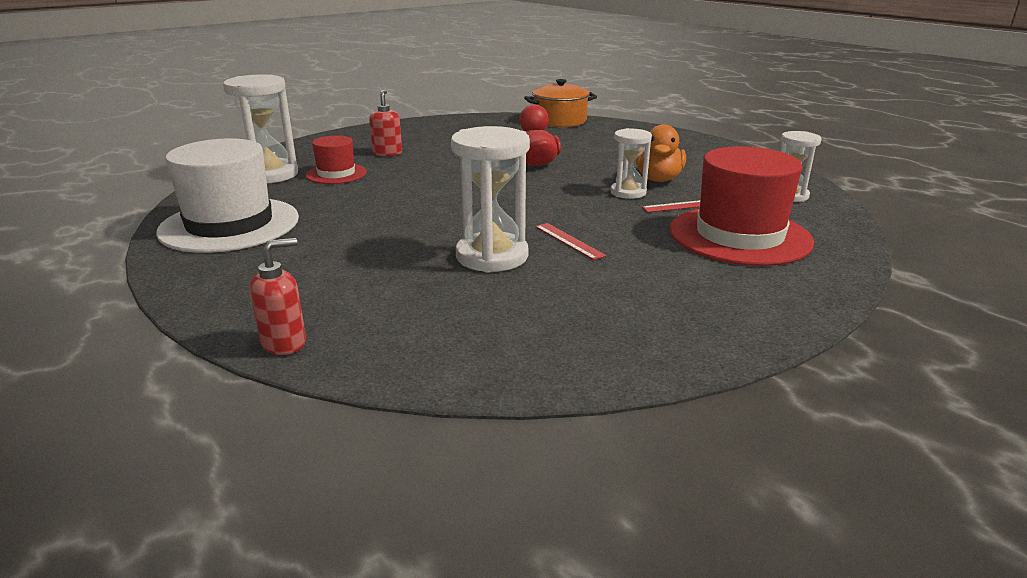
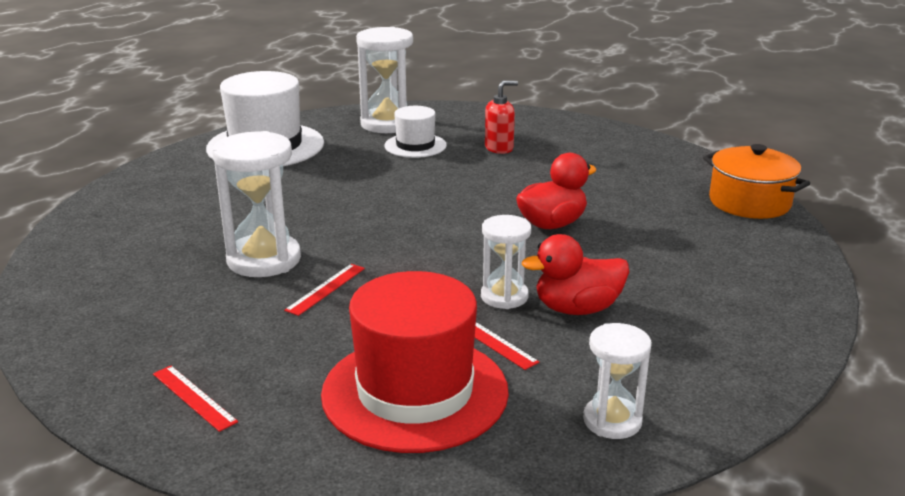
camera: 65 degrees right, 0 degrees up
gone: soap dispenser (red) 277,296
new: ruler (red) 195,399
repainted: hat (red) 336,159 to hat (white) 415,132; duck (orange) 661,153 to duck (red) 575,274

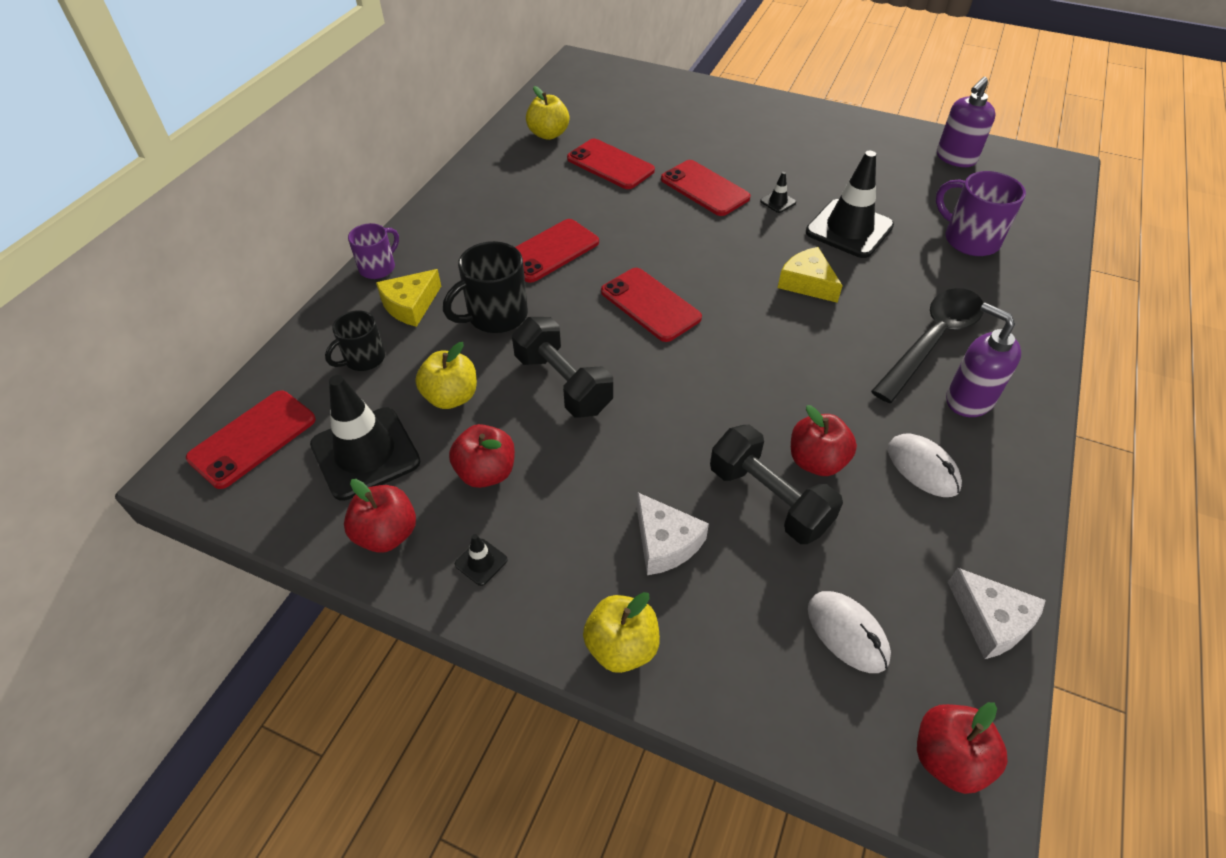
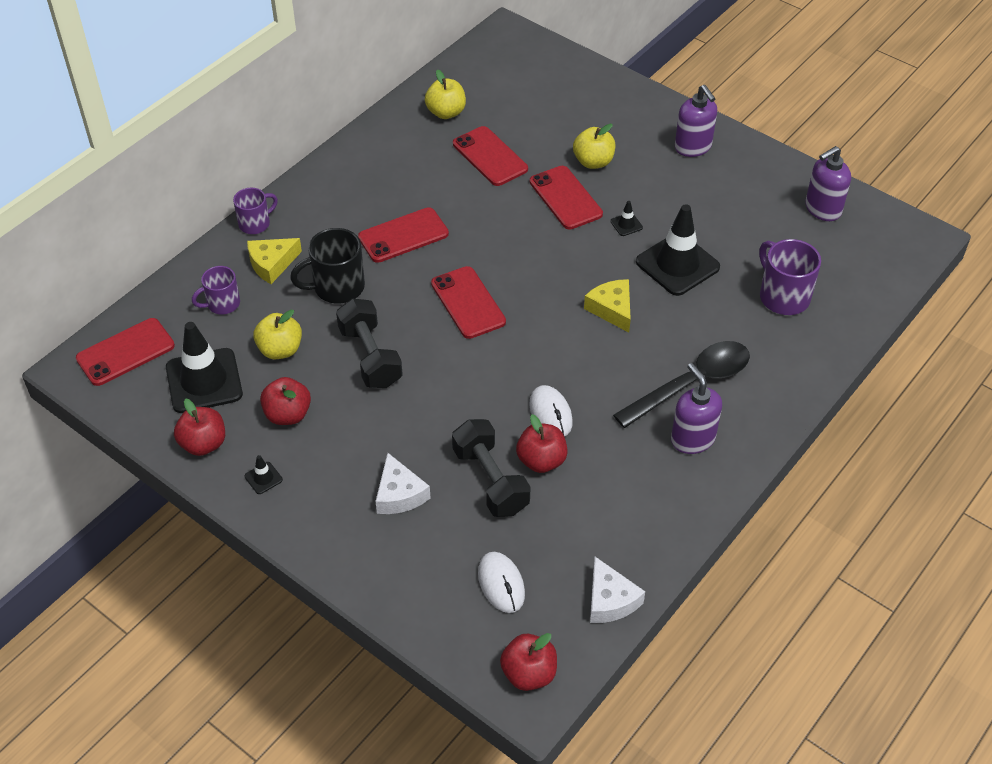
camera: 15 degrees right, 0 degrees up
new: soap dispenser (purple) 696,121
shifted: apple (yellow) 621,632 to 594,146; mouse (white) 925,465 to 551,411
repainted: mug (black) 355,340 to mug (purple) 216,290

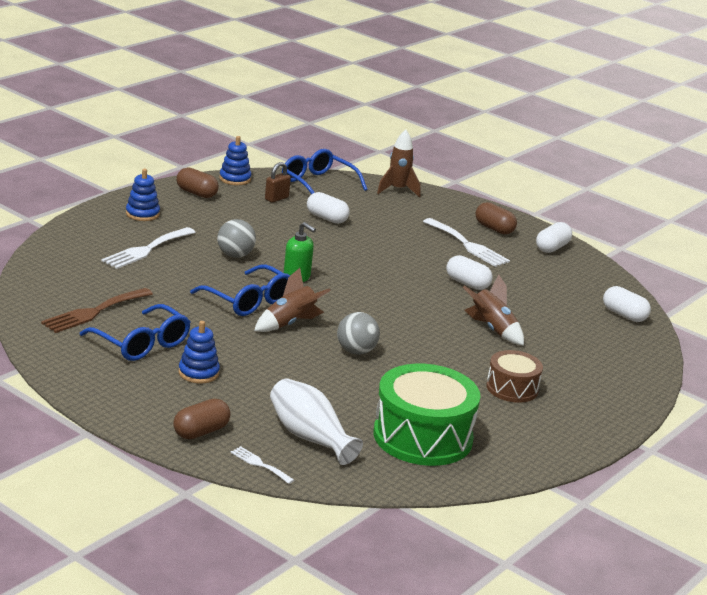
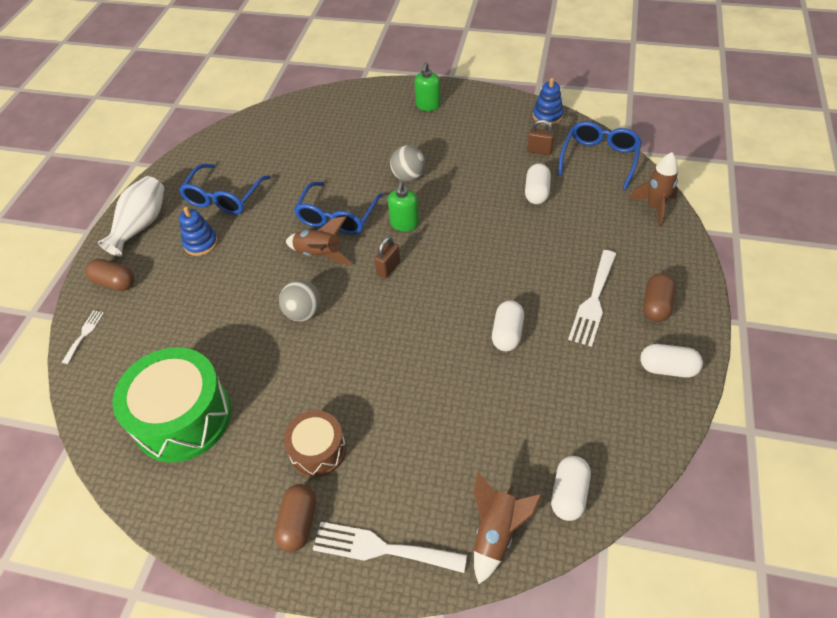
camera: 70 degrees right, 25 degrees up
gone: fork (brown) 97,310
new: padlock (brown) 387,257
shifted: fork (white) 148,248 to 390,547; capsule (brown) 197,182 to 295,518; vase (white) 316,421 to 131,216; rocket (brown) 493,309 to 507,528
swapped: stacking toy (blue) 143,194 to soap dispenser (green) 427,86

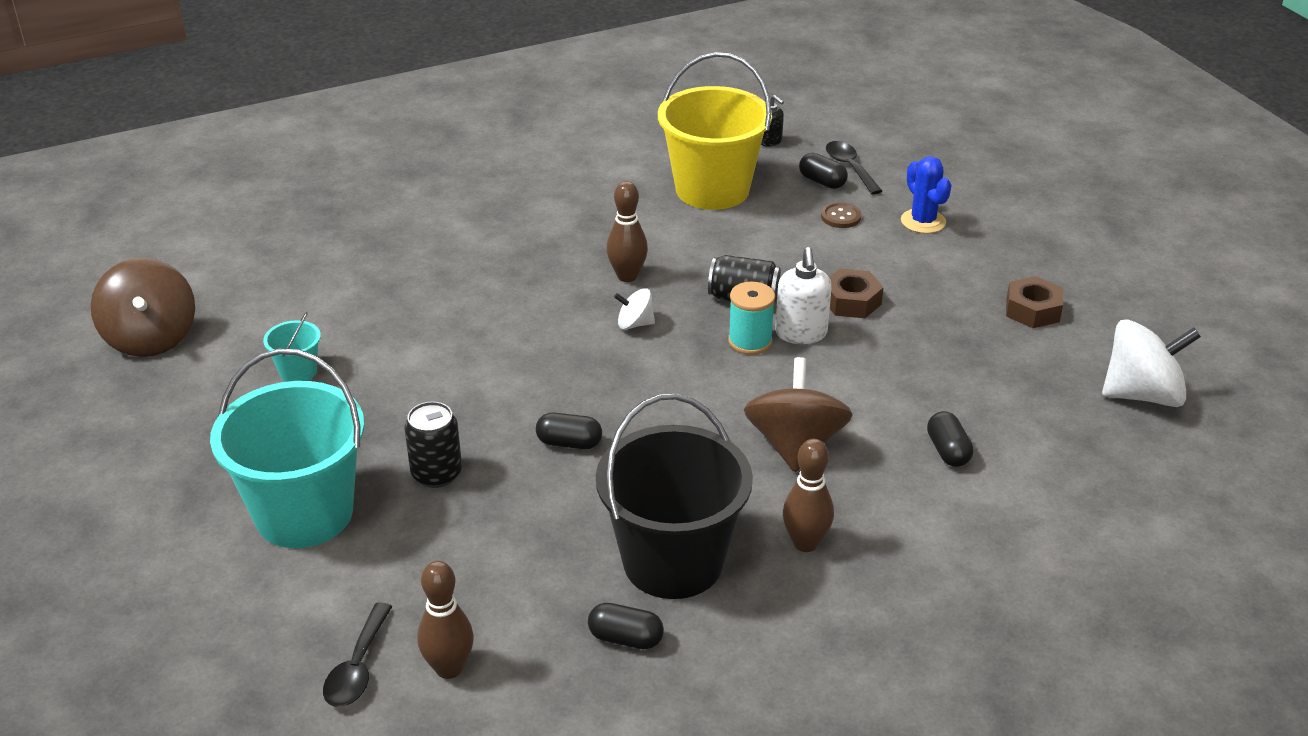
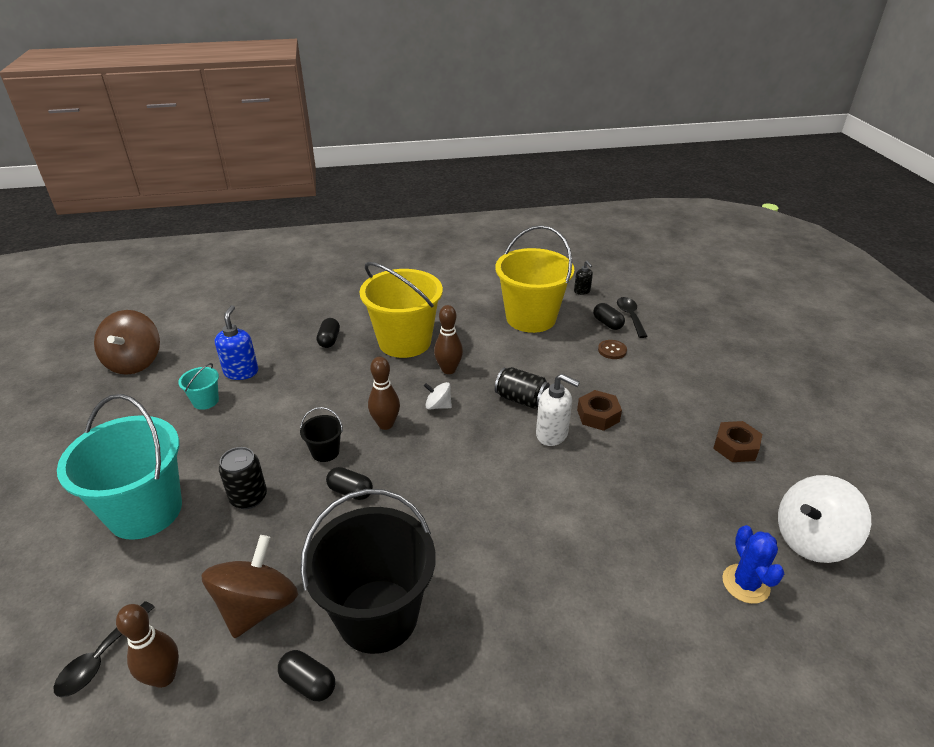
camera: 15 degrees right, 0 degrees up
gone: spool (turquoise) 751,318
new: soap dispenser (blue) 236,342; bucket (black) 321,434; bucket (yellow) 401,310
shifted: spinning top (brown) 798,414 to 250,586; bowling pin (brown) 808,495 to 384,393; cactus (blue) 926,195 to 753,564; capsule (black) 950,439 to 328,333
rotated: soap dispenser (white) 803,295 = 558,410 75 degrees counterclockwise; spinning top (white) 1151,363 = 824,519 150 degrees clockwise

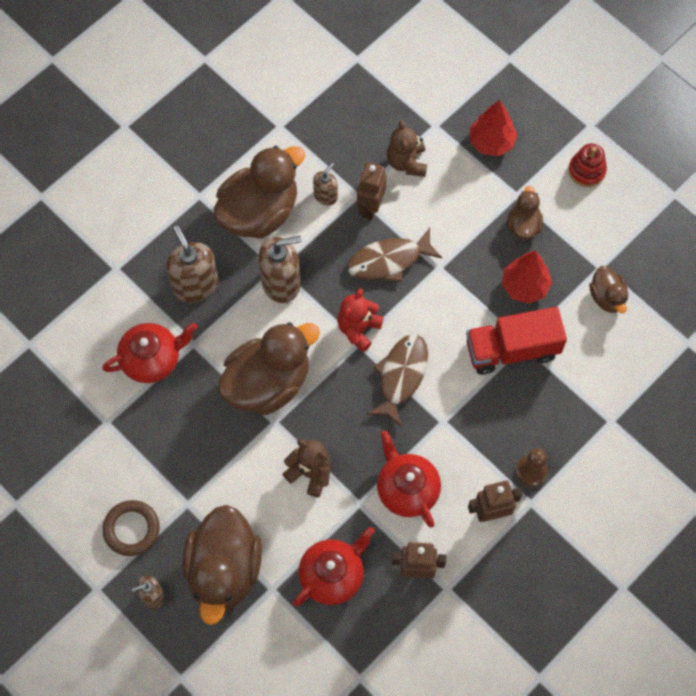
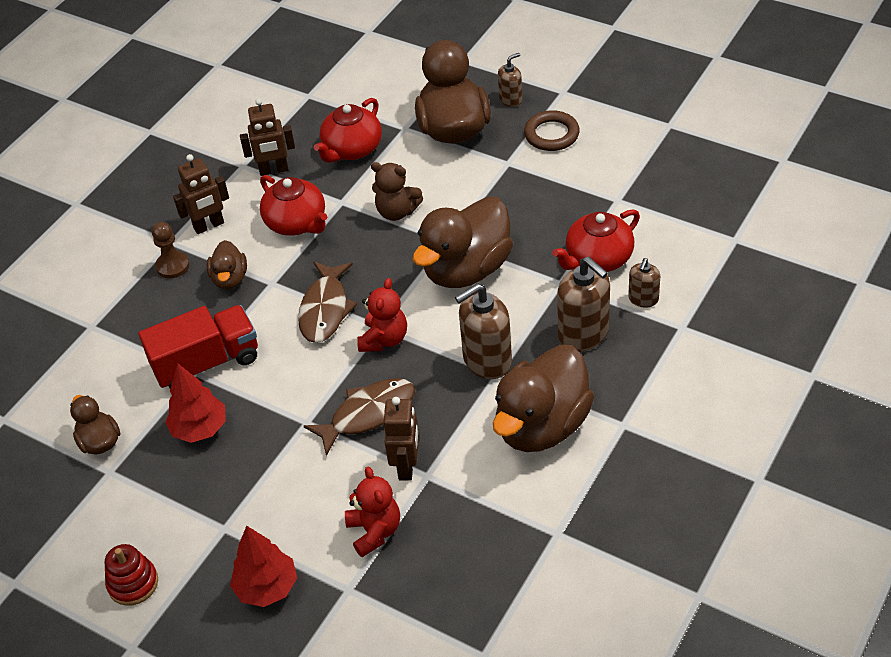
camera: 170 degrees right, 20 degrees down
shifted: soap dispenser (brown) 325,184 to 644,283; duck (brown) 525,213 to 227,264
repainted: teddy bear (brown) 407,148 to teddy bear (red) 372,512

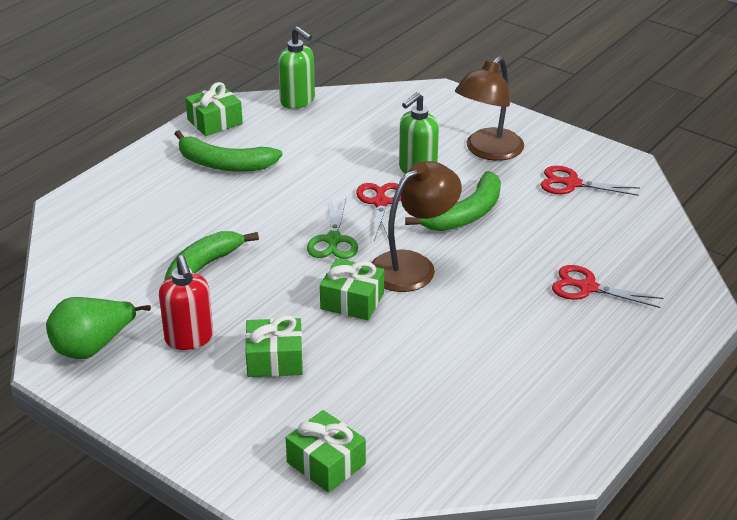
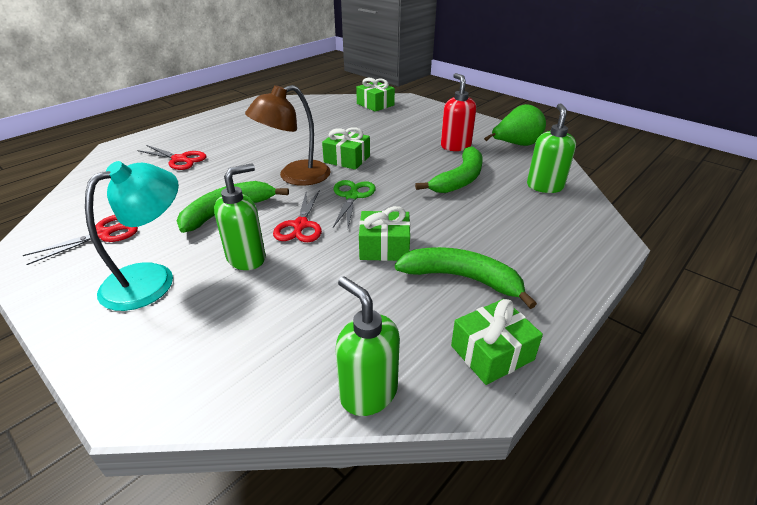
camera: 175 degrees left, 0 degrees up
new: soap dispenser (green) 551,148
shifted: gift (green) 274,346 to 384,233
repainted: lamp (brown) 489,108 to lamp (turquoise) 132,236
rotated: scissors (red) 590,181 = 80,240 60 degrees counterclockwise

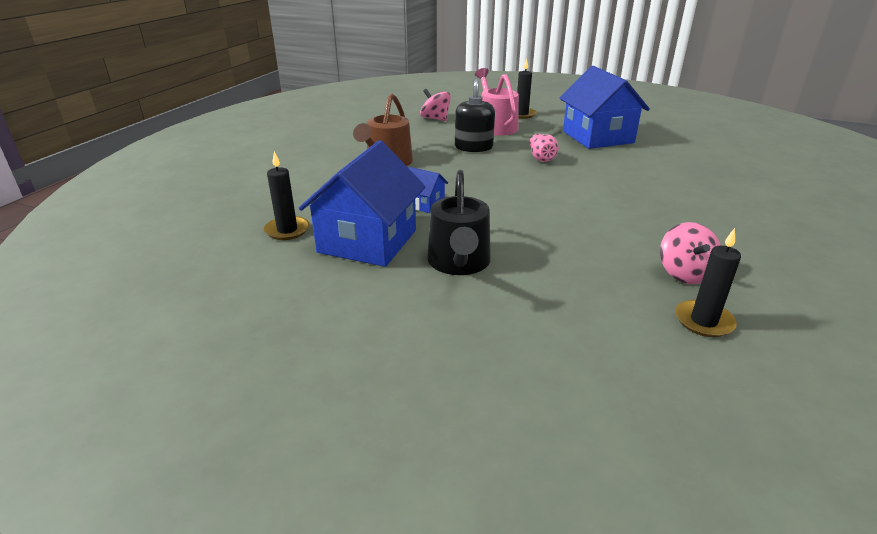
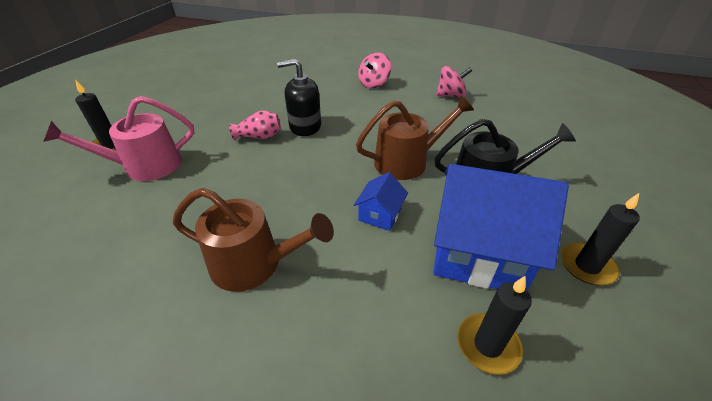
camera: 95 degrees left, 10 degrees up
gone: house (blue) 604,107
new: watering can (brown) 415,137
shifted: spinning top (pink) 435,105 to 374,70; soap dispenser (black) 475,115 to 299,97; candle (black) 708,282 to 600,239

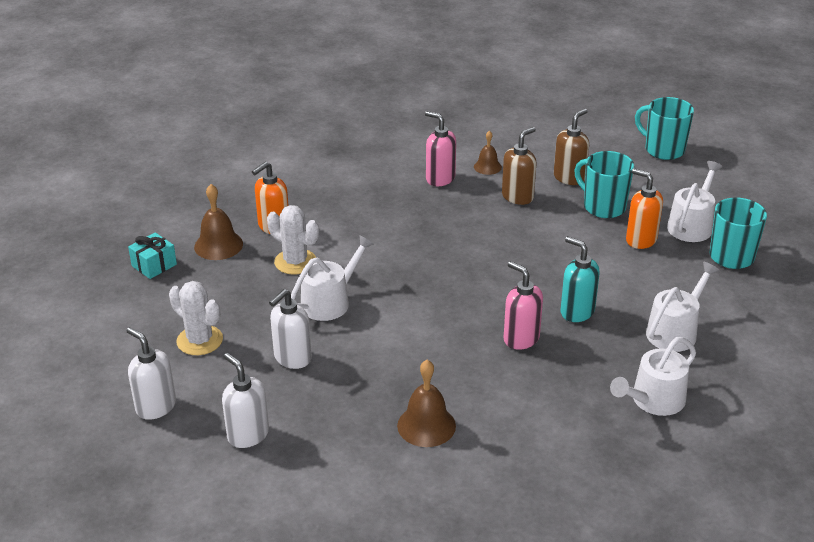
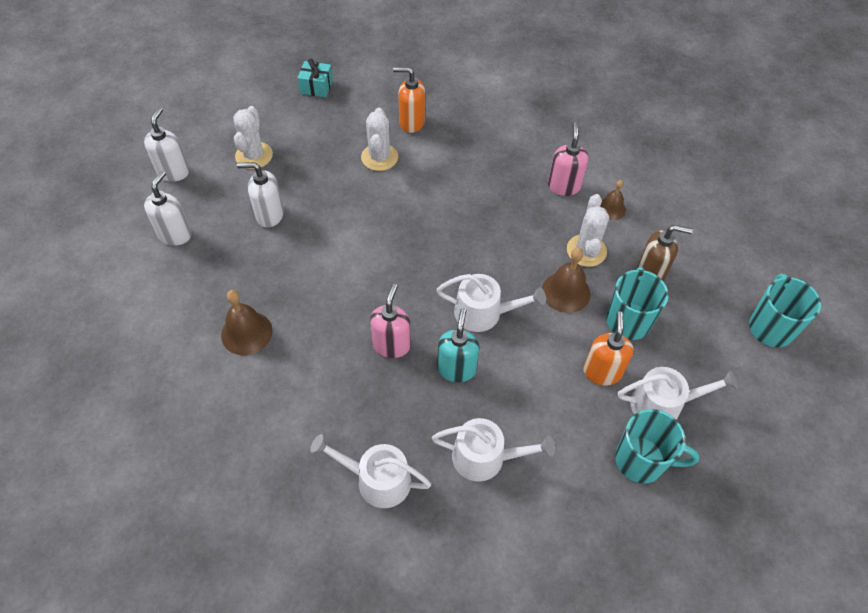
camera: 55 degrees right, 20 degrees up
shifted: bell (brown) 218,222 to 566,280; watering can (white) 332,278 to 491,303
swapped: soap dispenser (brown) 519,166 to cactus (white) 588,230

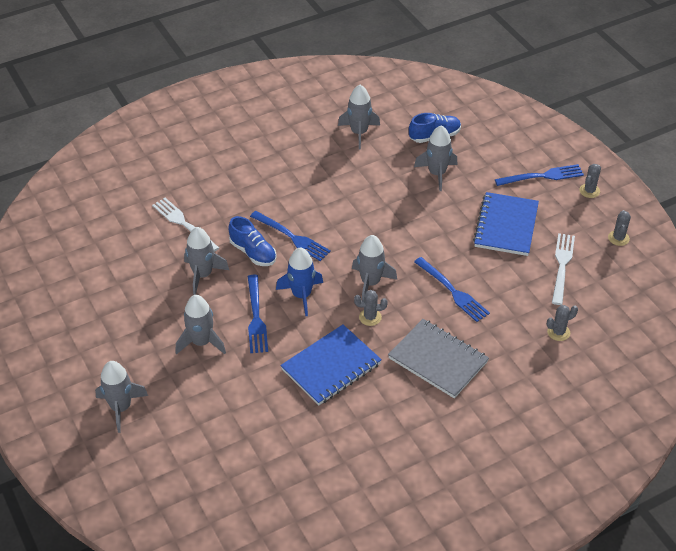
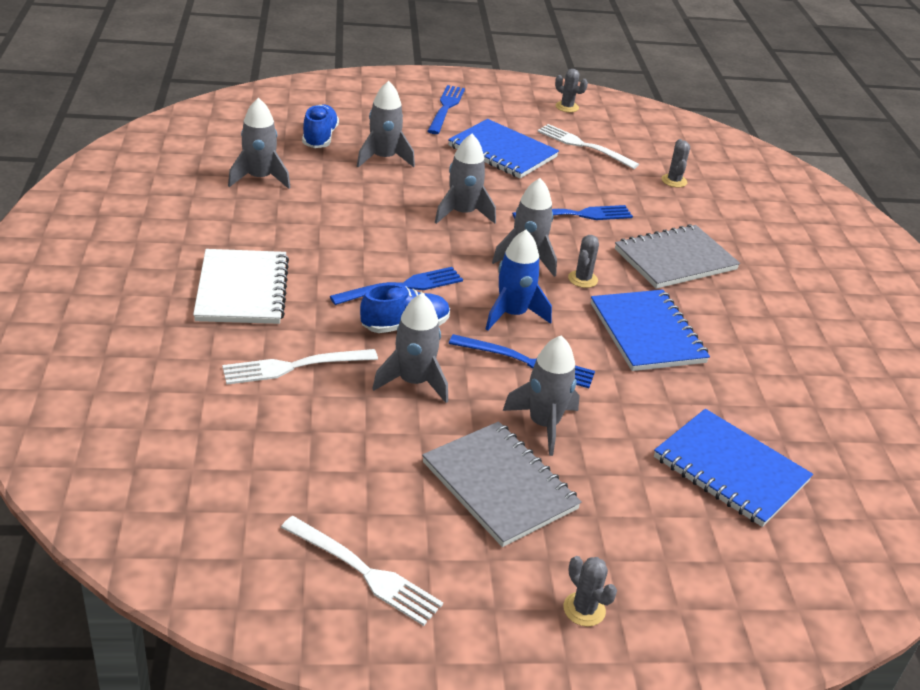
camera: 70 degrees left, 10 degrees down
new: notebook (white) 241,286; fork (white) 362,571; notebook (grey) 502,484; notebook (blue) 733,468
shifted: rocket (grey) 121,397 to 465,179; cactus (grey) 590,181 to 590,591

